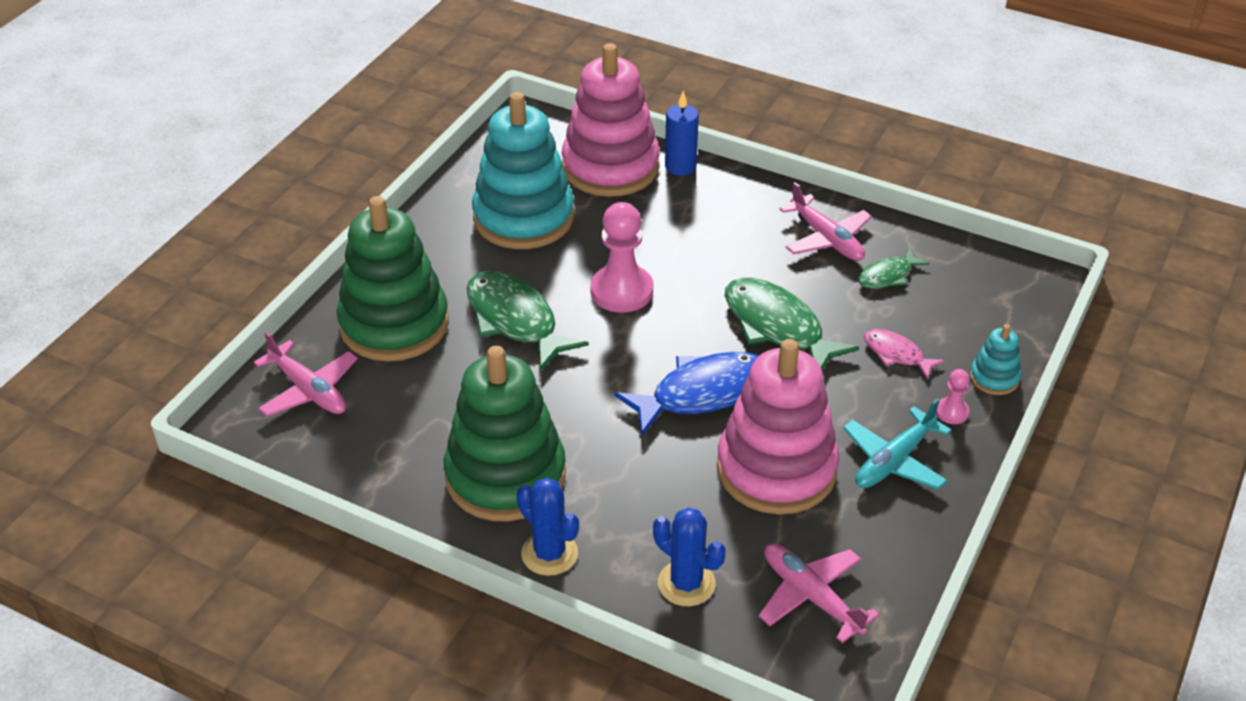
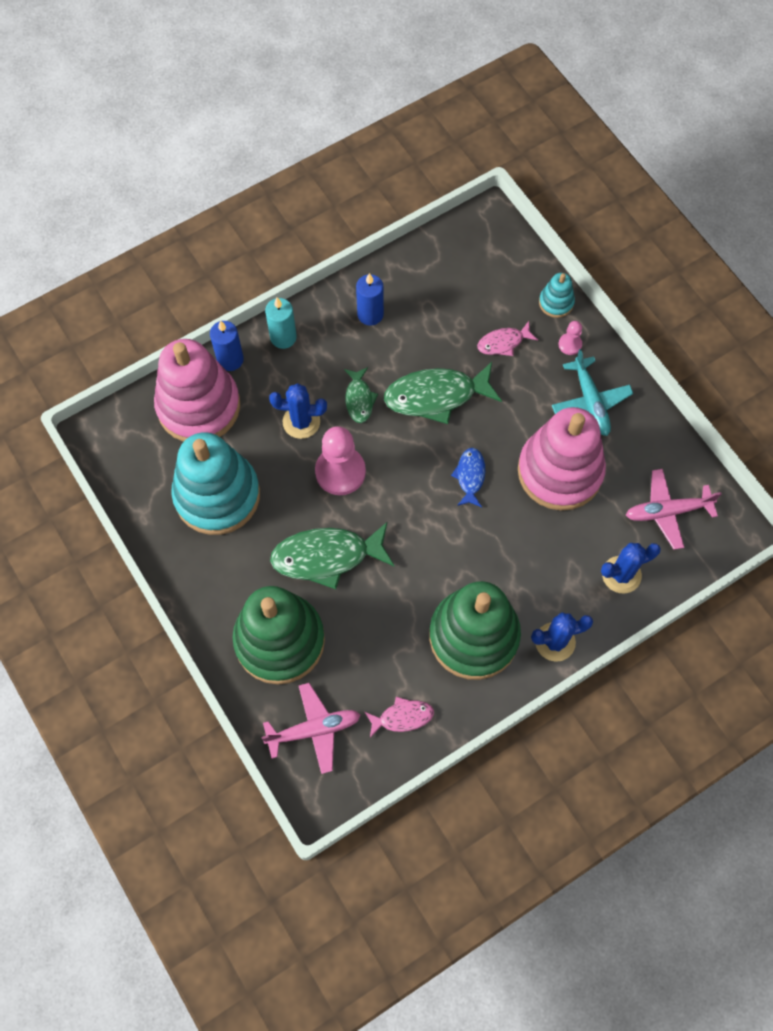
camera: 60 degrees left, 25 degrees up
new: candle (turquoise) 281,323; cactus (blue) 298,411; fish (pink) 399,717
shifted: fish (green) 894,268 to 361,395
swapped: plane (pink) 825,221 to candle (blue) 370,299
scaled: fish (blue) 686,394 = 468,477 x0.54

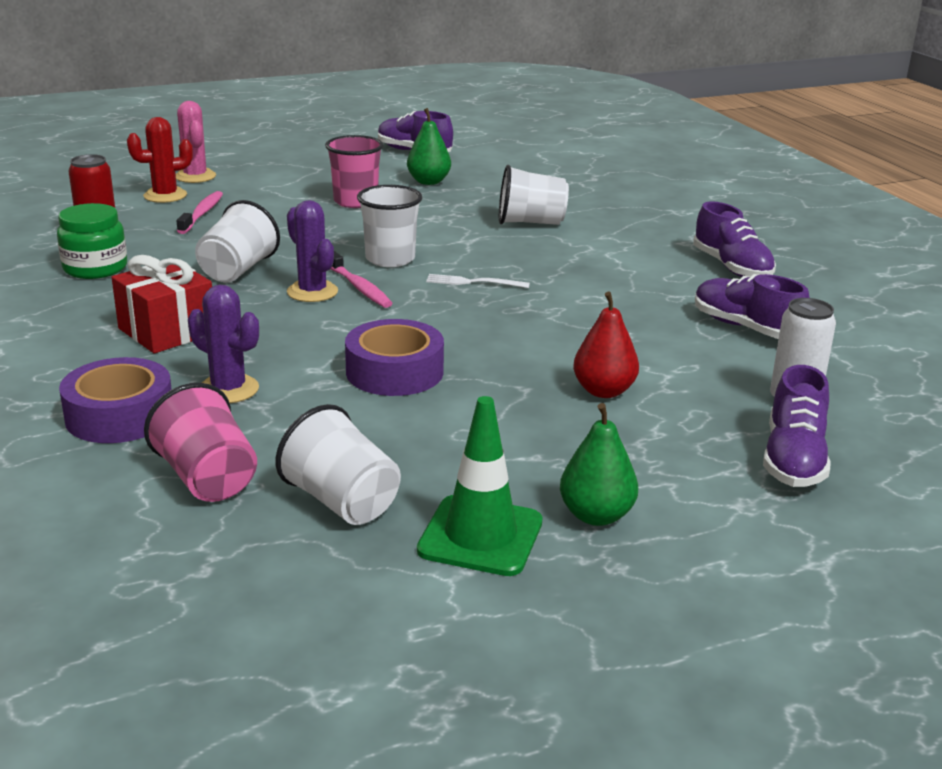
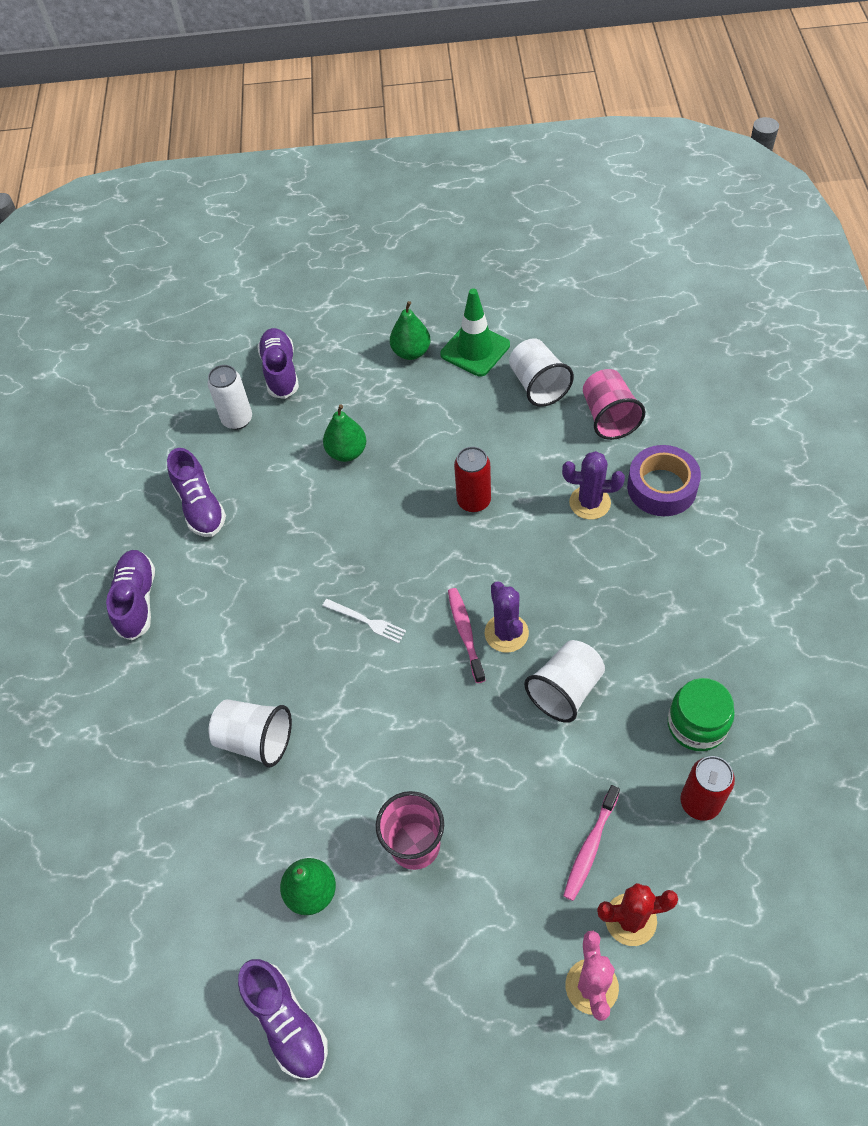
camera: 155 degrees left, 30 degrees up
gone: gift (red) 162,304; cup (white) 389,226
swapped: tape (purple) 394,357 to can (red) 472,479
repainted: pear (red) 606,345 to pear (green) 344,433
rotated: cactus (purple) 223,344 = 593,485 45 degrees counterclockwise; shoe (purple) 797,426 = 278,363 45 degrees counterclockwise

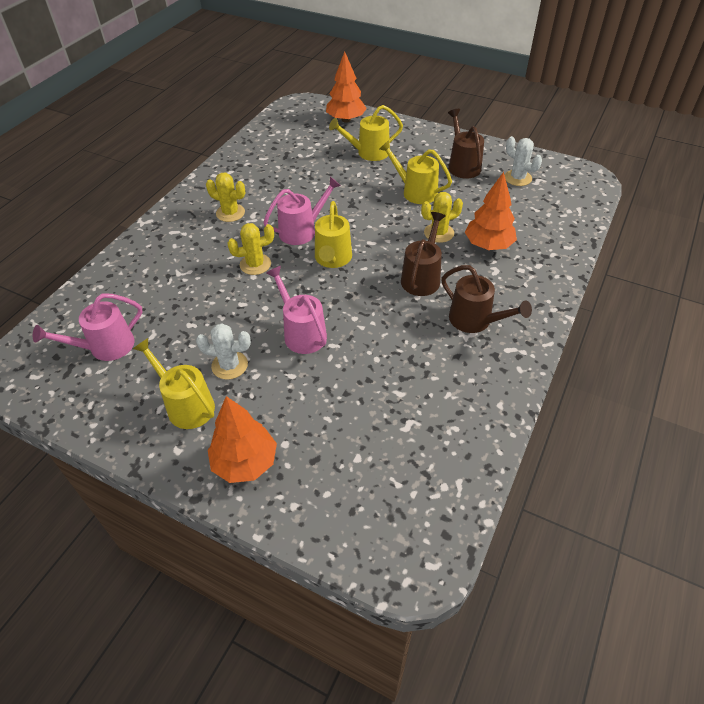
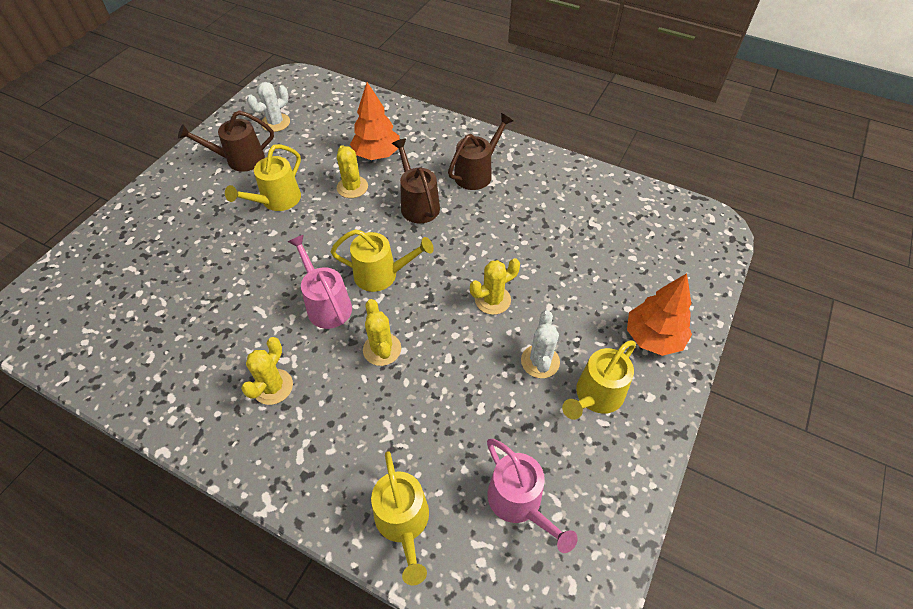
camera: 90 degrees left, 5 degrees up
gone: tree (orange) 346,87
shifted: watering can (yellow) 366,133 to 400,518
swapped: watering can (pink) 296,310 to cactus (yellow) 495,286
rotated: watering can (brown) 423,254 = 416,181 45 degrees clockwise

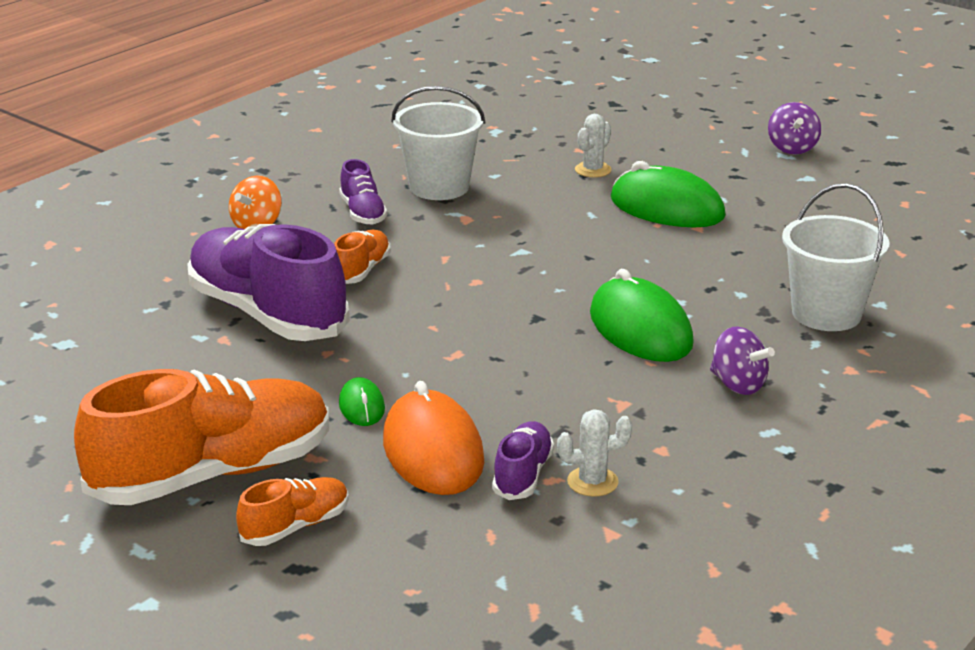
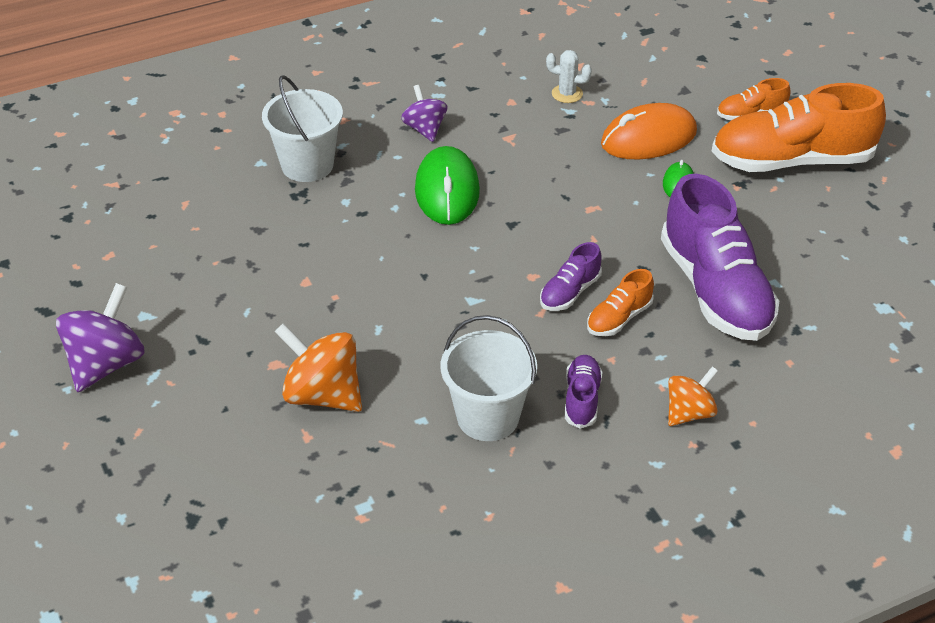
camera: 155 degrees left, 15 degrees up
gone: mouse (green) 668,194
shifted: shoe (purple) 523,460 to 571,276
swapped: cactus (white) 593,145 to spinning top (orange) 318,367
rotated: mouse (orange) 433,438 = 649,131 60 degrees clockwise
scaled: spinning top (purple) 794,128 = 100,337 x1.61

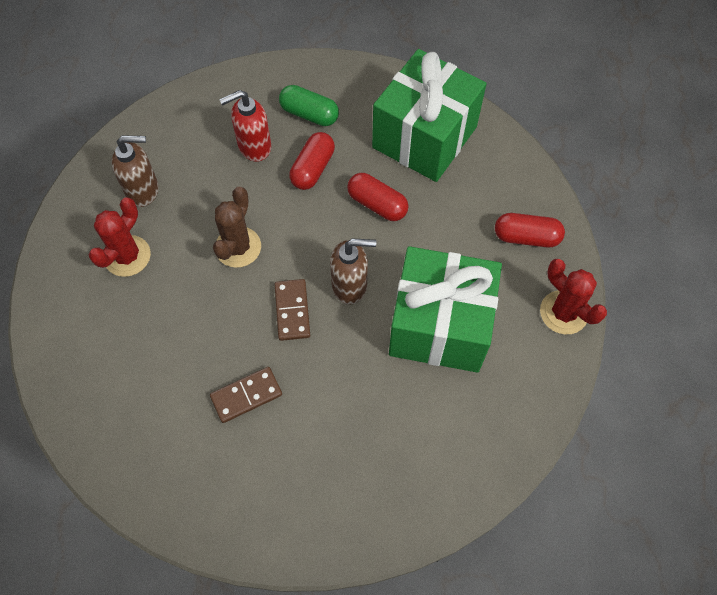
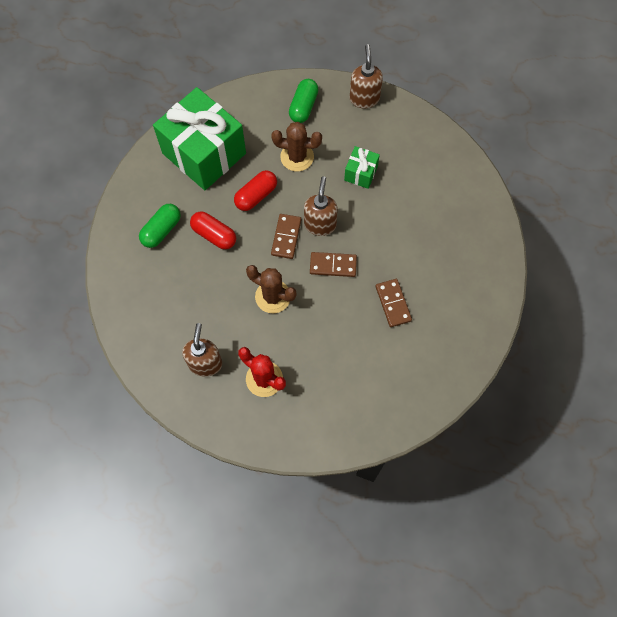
camera: 80 degrees left, 5 degrees up
gone: soap dispenser (red) 245,126
new: cactus (brown) 296,147; domino (brown) 286,236
swapped: cactus (red) 573,296 to soap dispenser (brown) 366,76
repainted: capsule (red) 530,230 to capsule (green) 304,101
scaled: gift (green) 445,309 = 362,167 x0.44

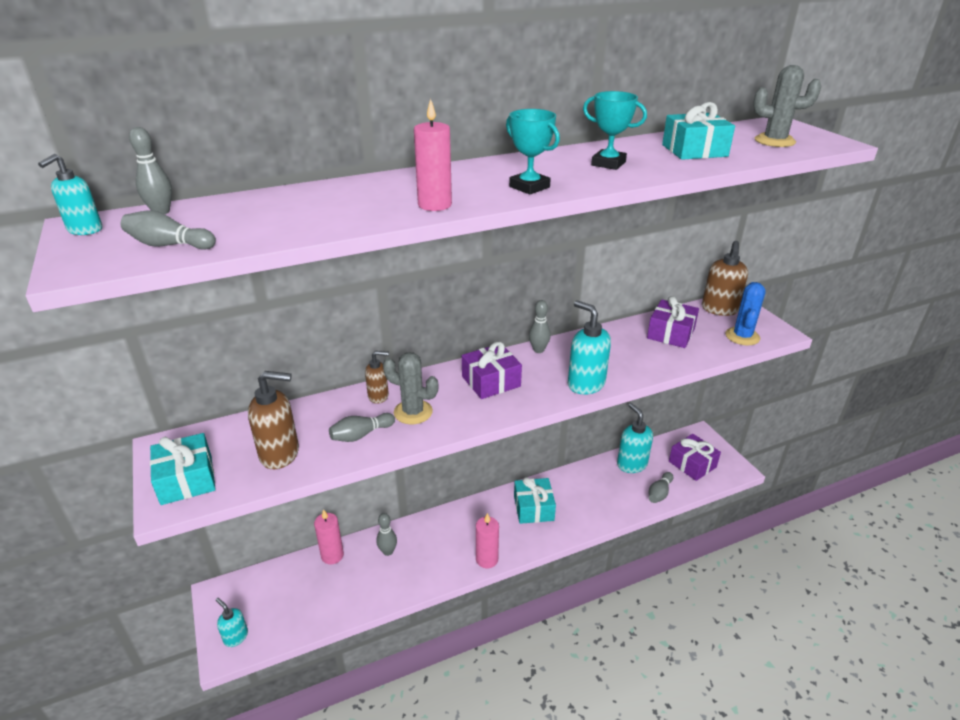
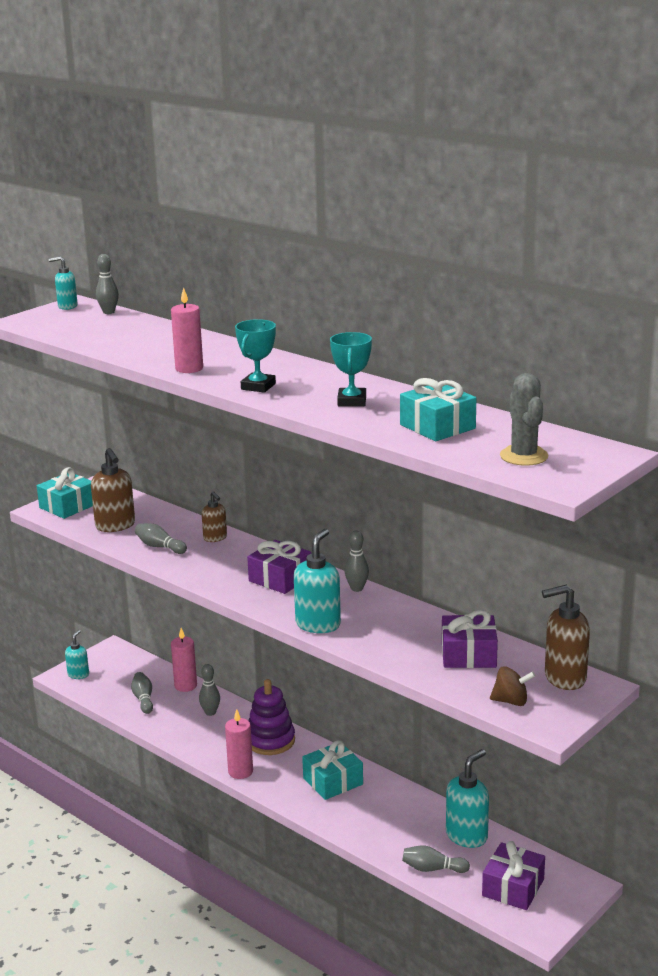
camera: 65 degrees right, 10 degrees down
gone: cactus (grey) 410,388
new: stacking toy (purple) 271,717
shifted: bowling pin (grey) 168,230 to 142,693
swapped: cactus (blue) 745,314 to spinning top (brown) 512,686

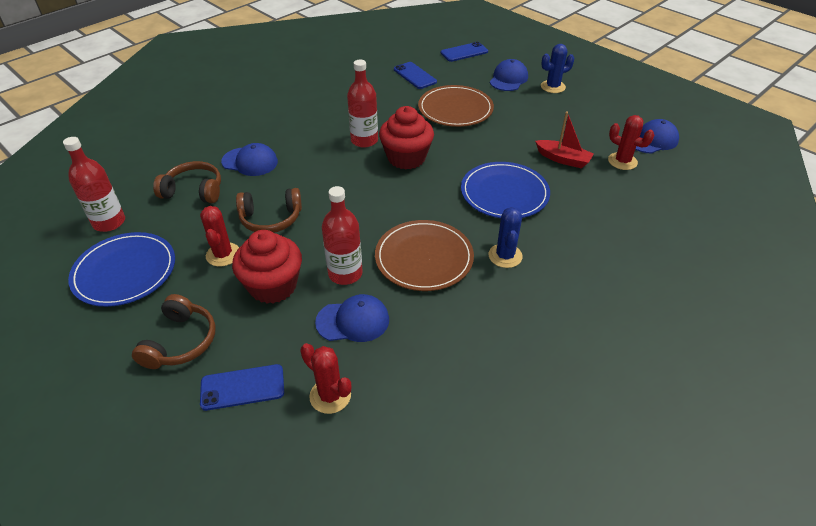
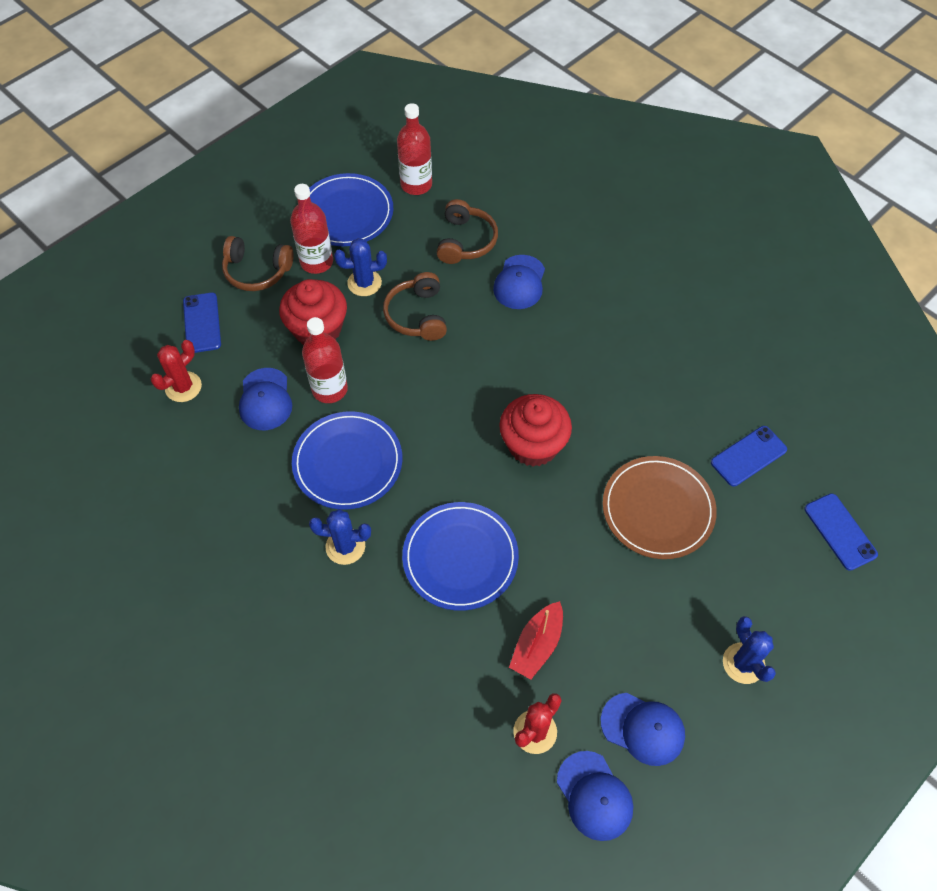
camera: 90 degrees right, 15 degrees up
shifted: bottle (red) 362,104 to 311,229; cap (blue) 509,75 to 643,729
repainted: cactus (red) 219,236 to cactus (blue) 360,267; plate (brown) 424,255 to plate (blue) 347,460

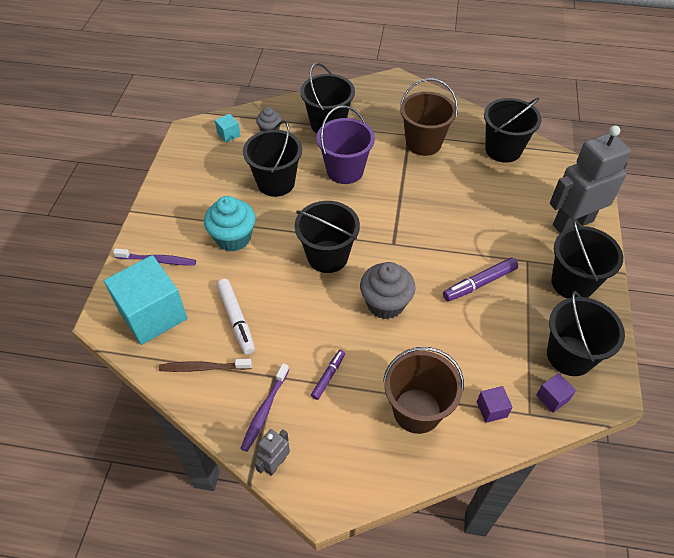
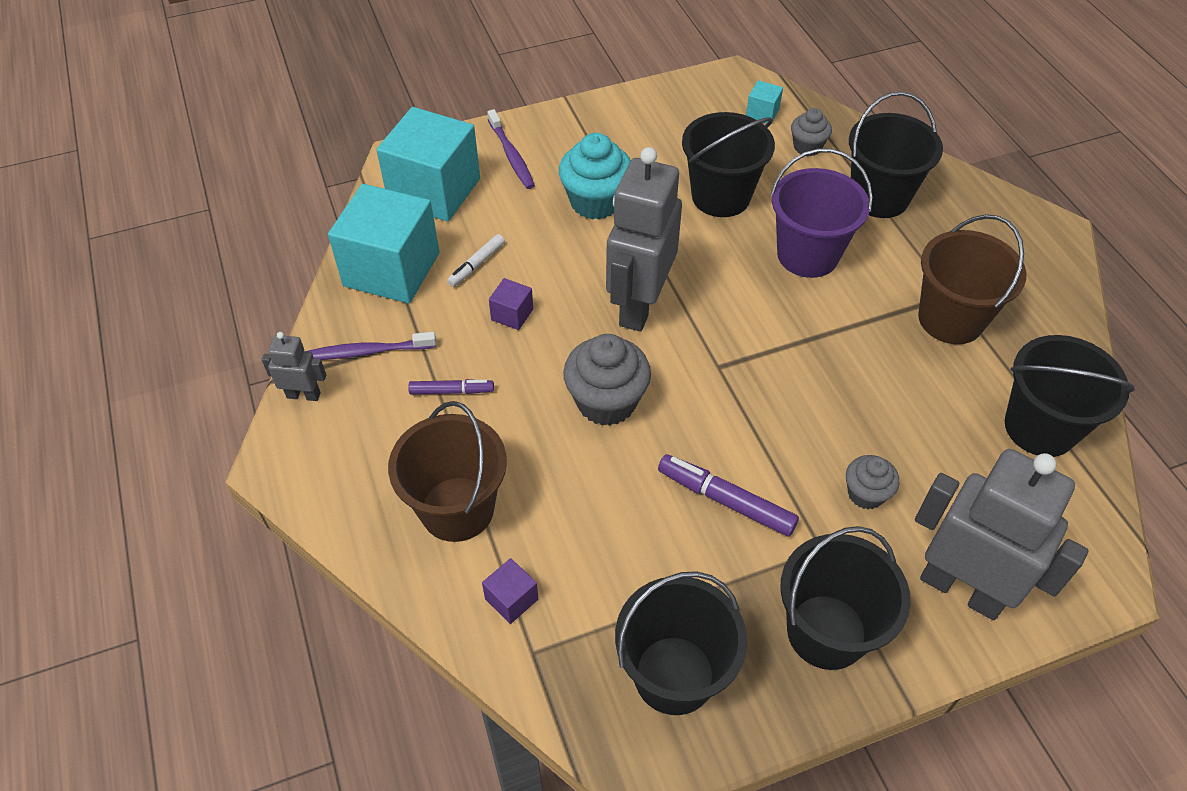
camera: 60 degrees right, 0 degrees up
new: cupcake (grey) 873,482
shifted: cube (purple) 556,393 to 511,304
swapped: toothbrush (brown) 205,365 to cube (turquoise) 383,243; bucket (black) 327,237 to robot (grey) 644,239
scaled: marker (white) 236,317 = 476,260 x0.62

